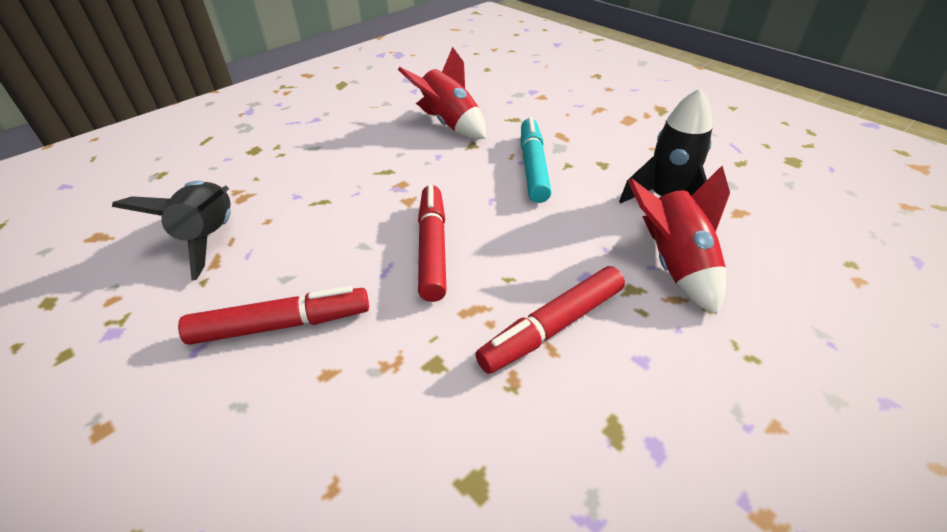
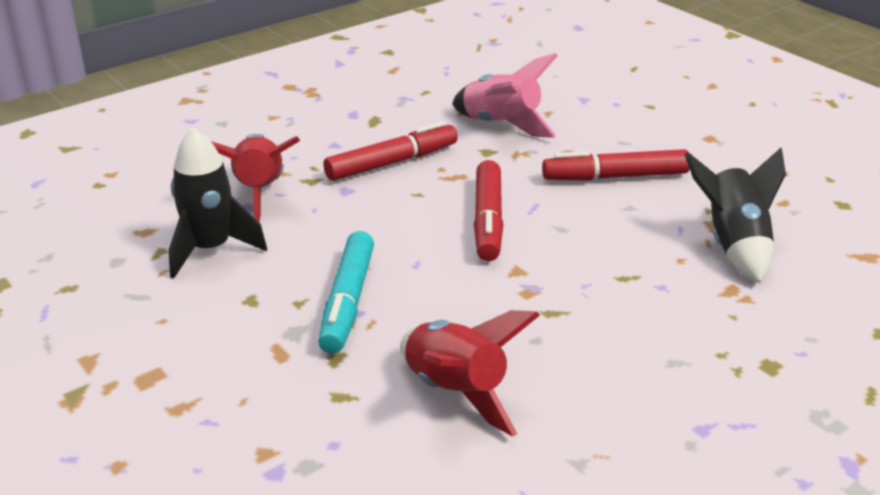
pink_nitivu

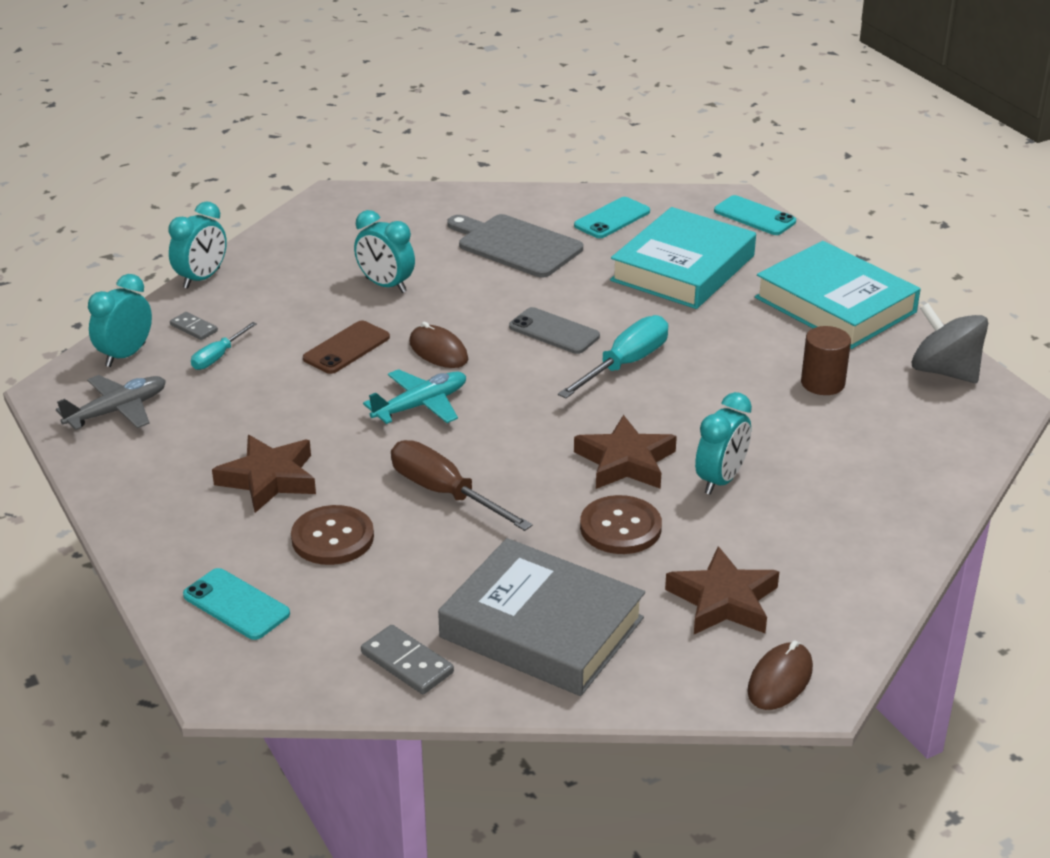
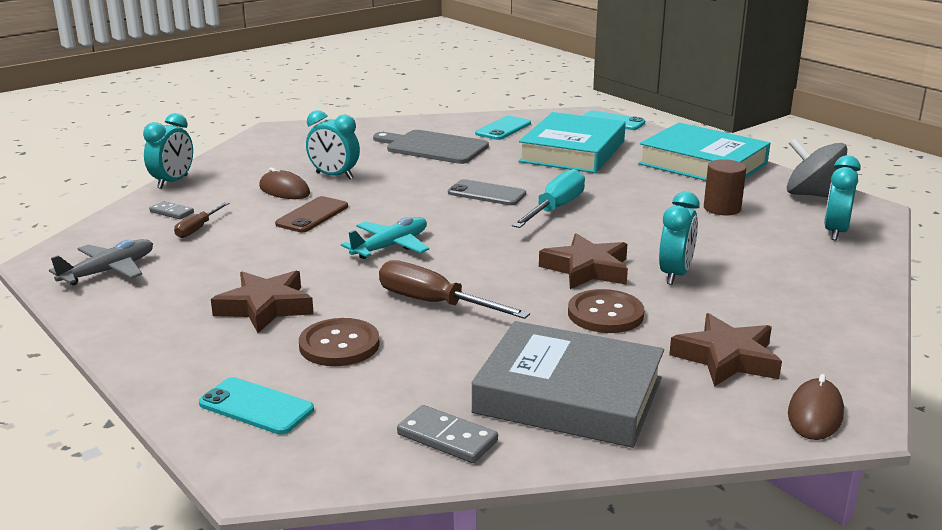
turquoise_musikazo (4th from left)
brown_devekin (1st from left)
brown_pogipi (1st from left)

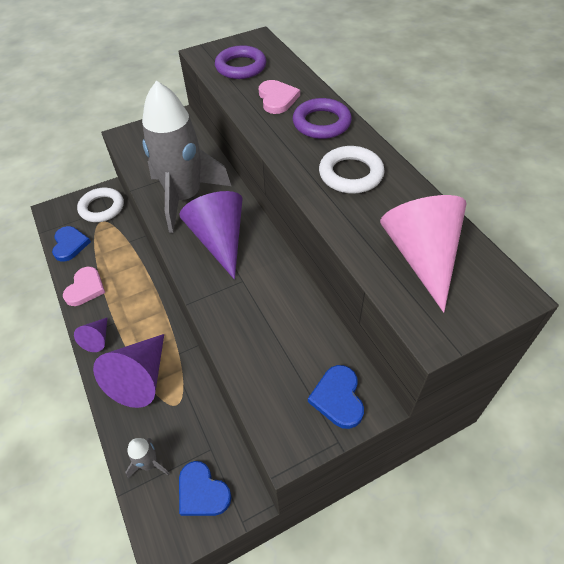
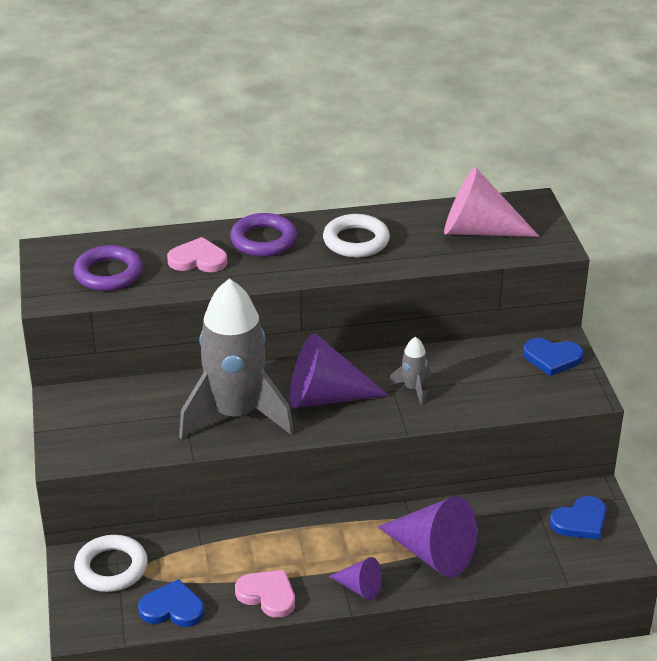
grey_nitivu (2nd from left)

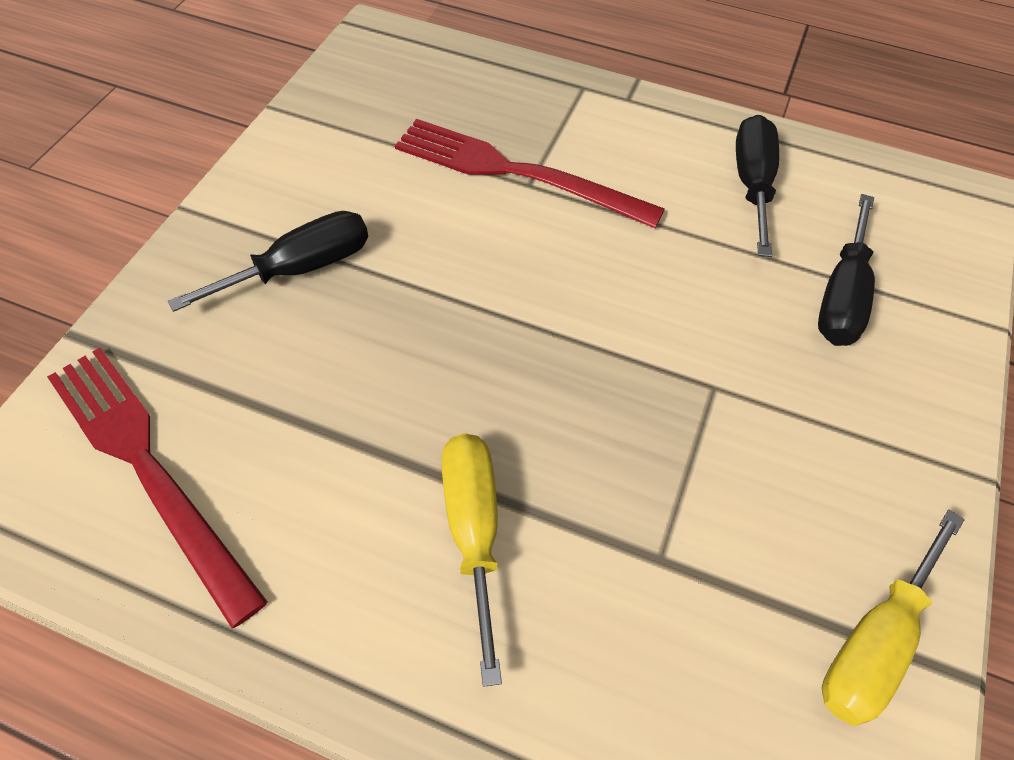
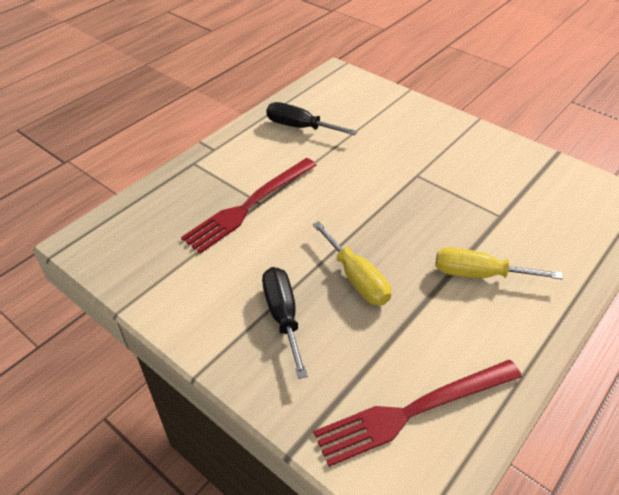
black_pogipi (3rd from left in the first image)
yellow_pogipi (1st from left)

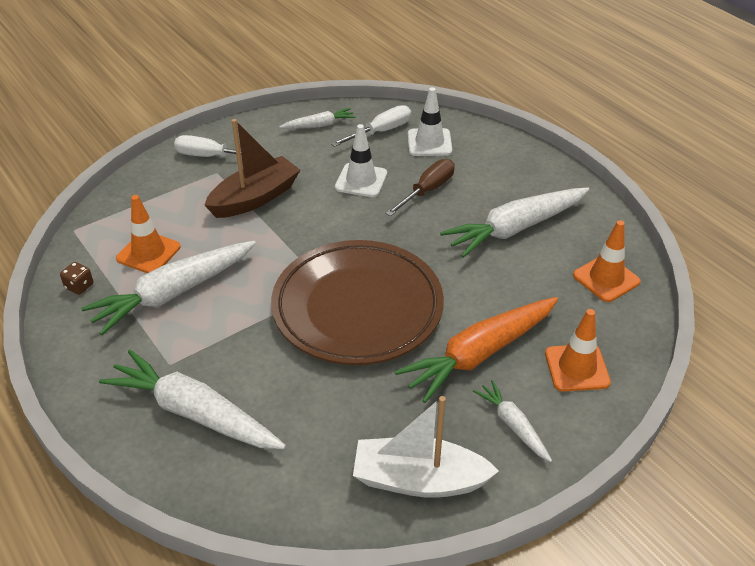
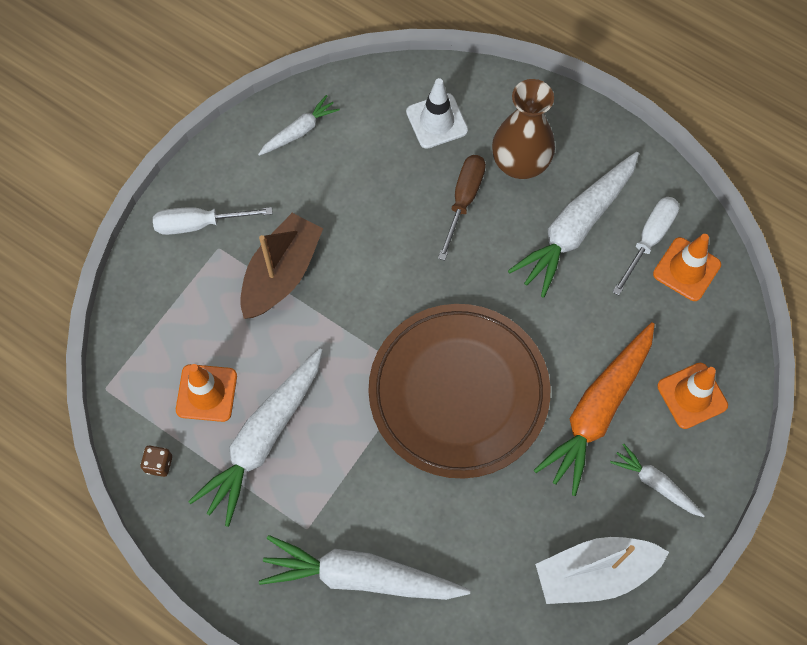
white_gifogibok (1st from left in the first image)
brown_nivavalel
white_pogipi (2nd from left)

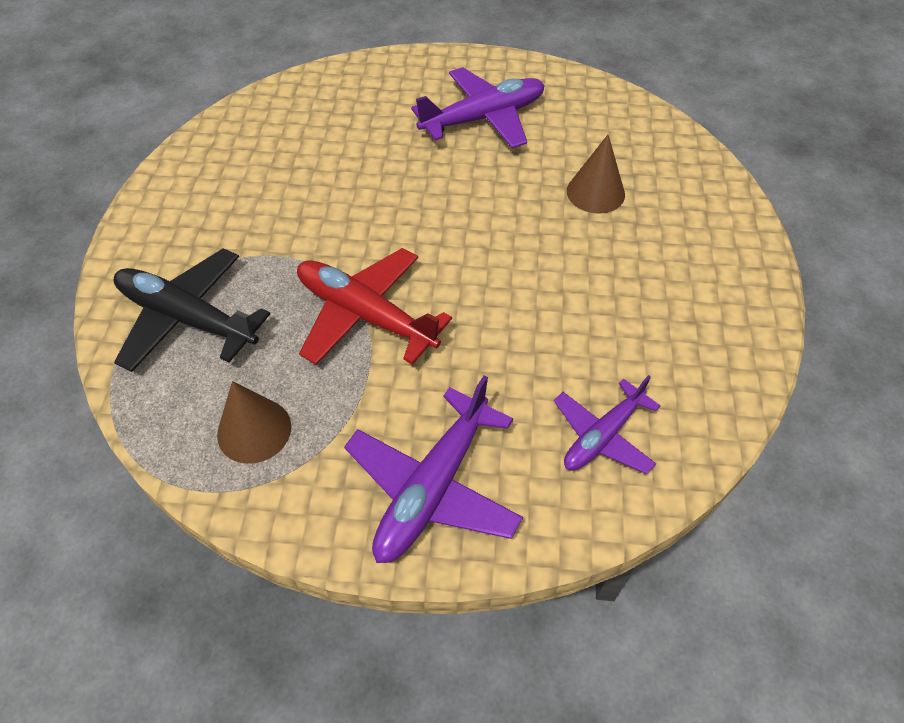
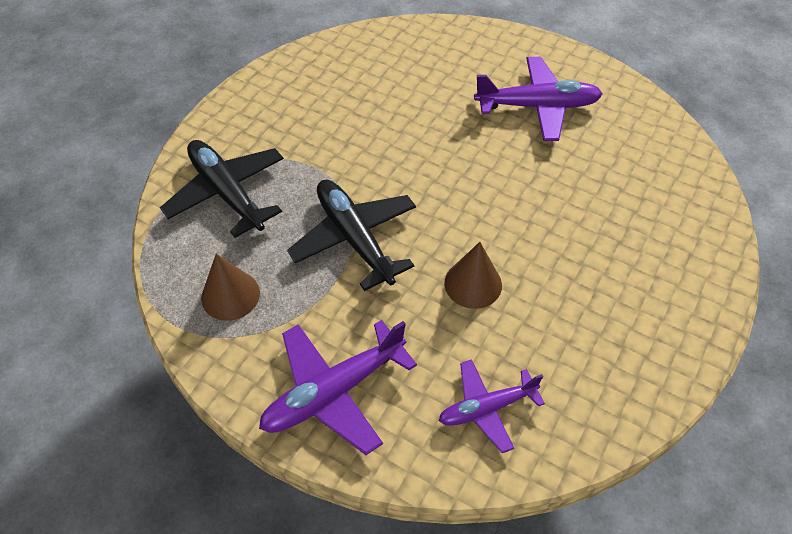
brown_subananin (2nd from left)
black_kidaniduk (2nd from left)

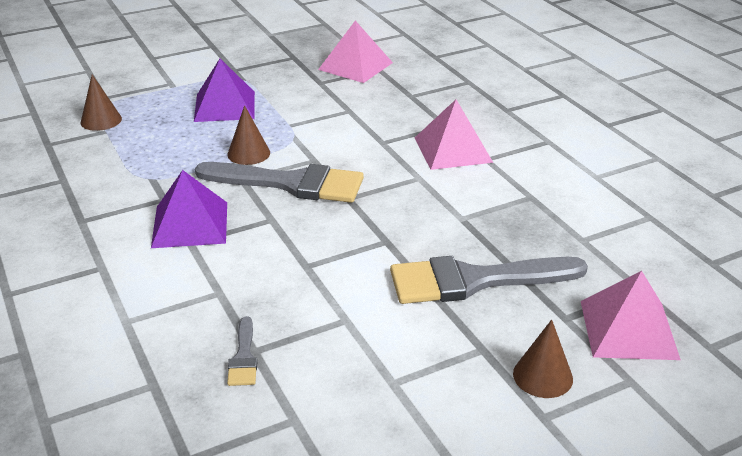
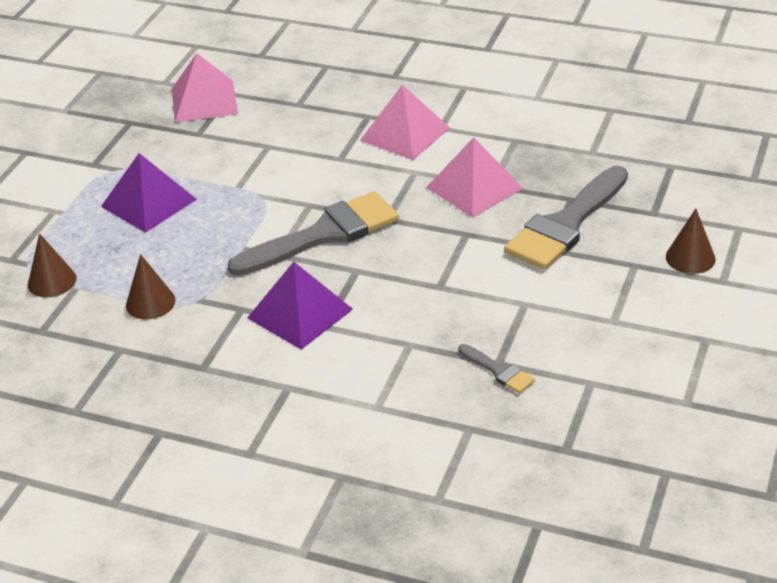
brown_subananin (2nd from left)
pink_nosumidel (3rd from left)

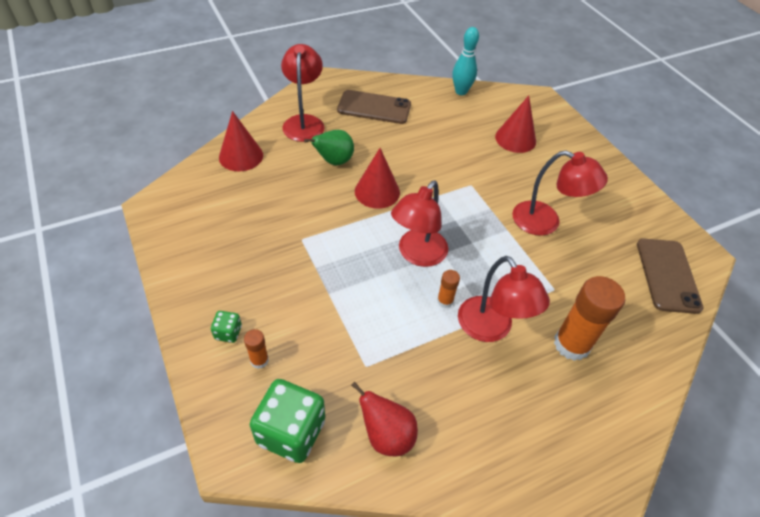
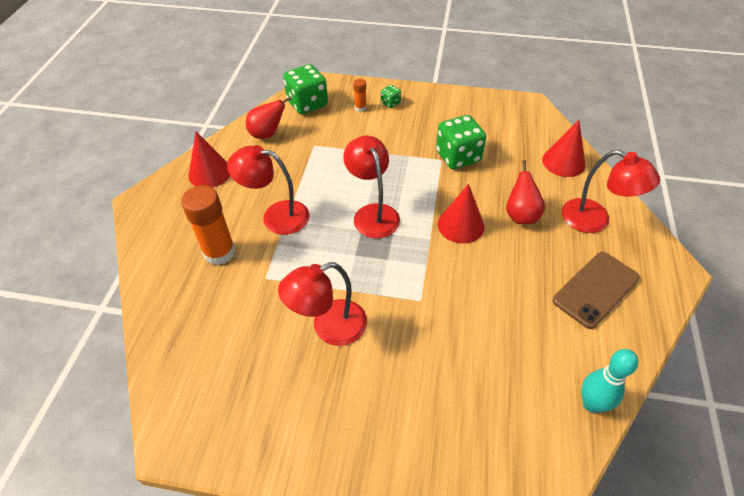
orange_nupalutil (2nd from left in the first image)
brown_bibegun (2nd from left in the first image)
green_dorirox (3rd from left)
red_subananin (1st from left)
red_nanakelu (2nd from left)

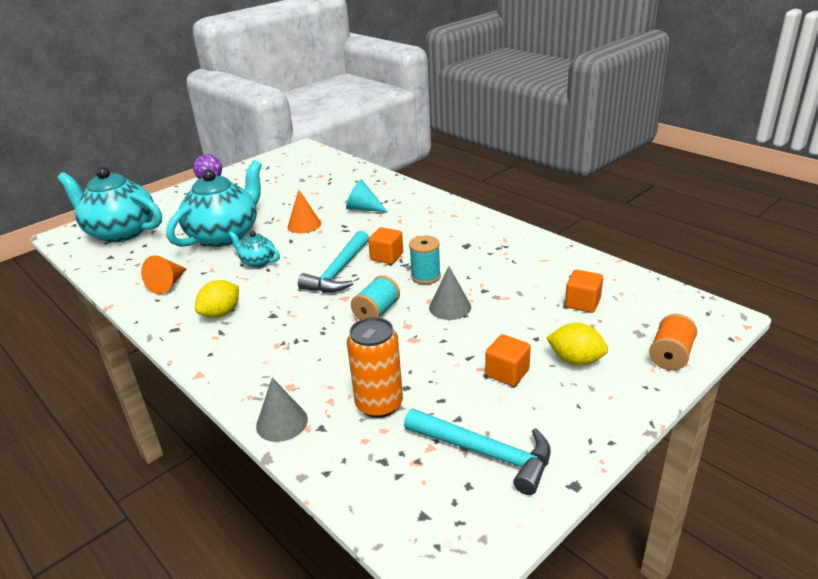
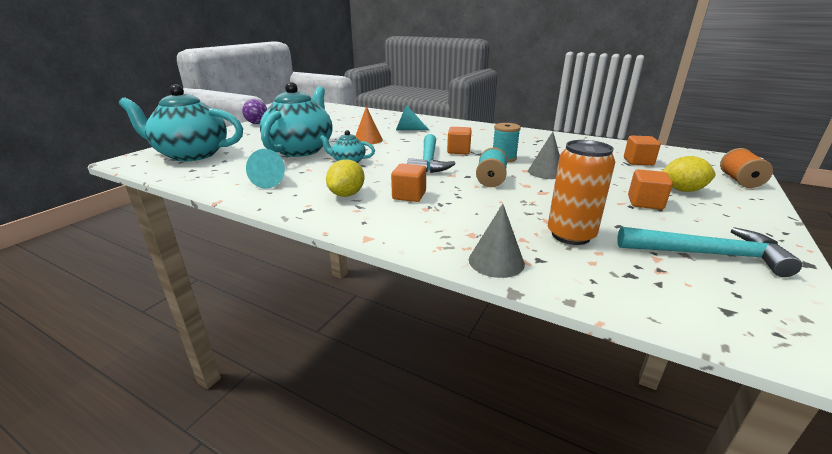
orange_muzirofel (1st from left)
turquoise_subananin (1st from left)

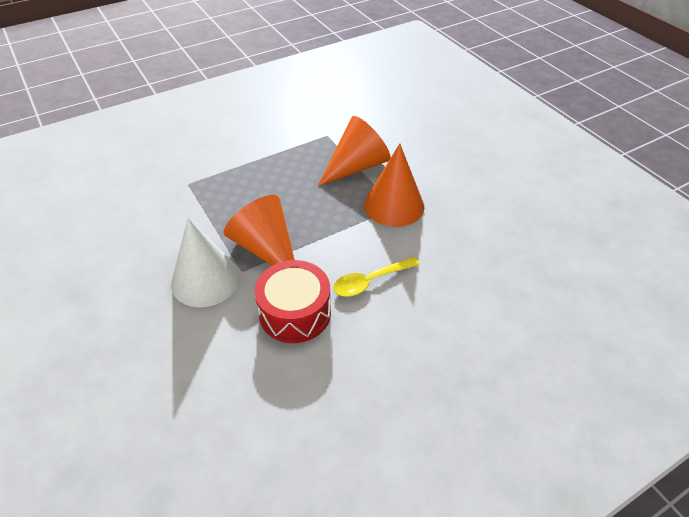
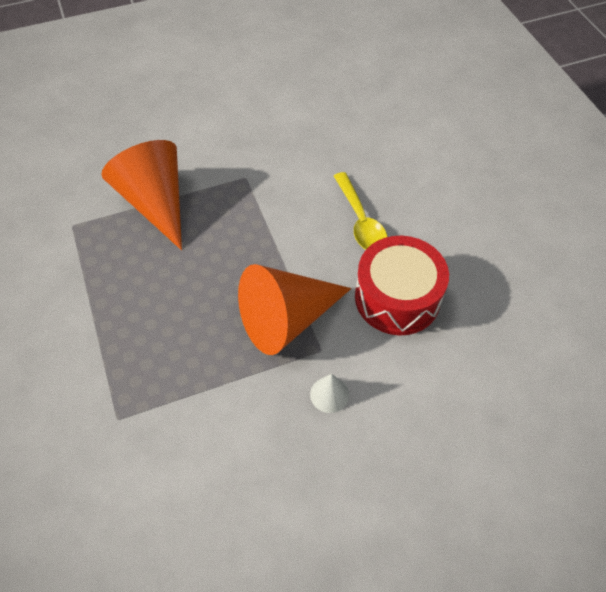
orange_subananin (3rd from left in the first image)
white_subananin

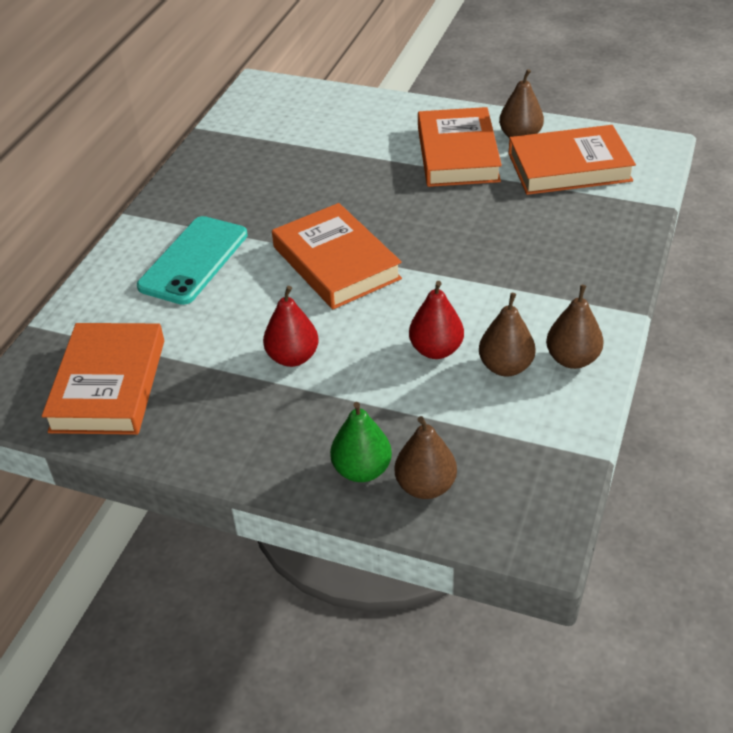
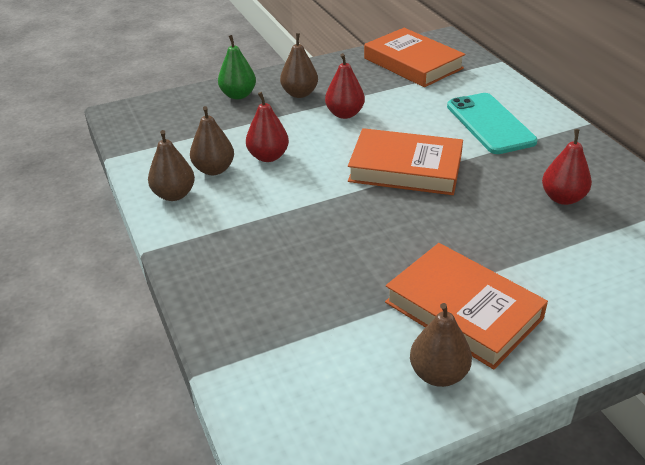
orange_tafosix (4th from left in the first image)
red_nanakelu (3rd from left)
brown_nanakelu (3rd from left)

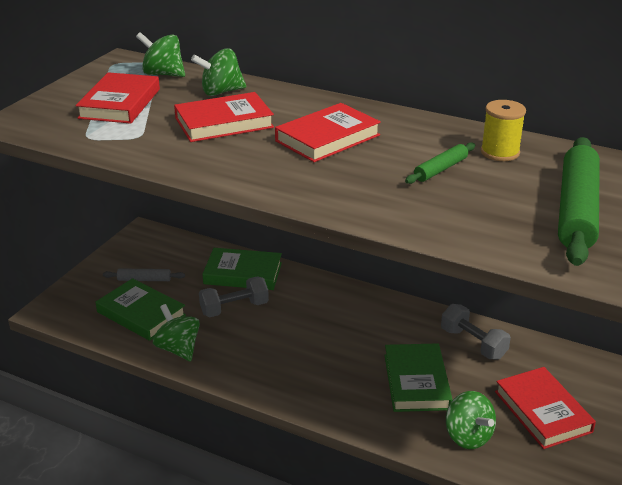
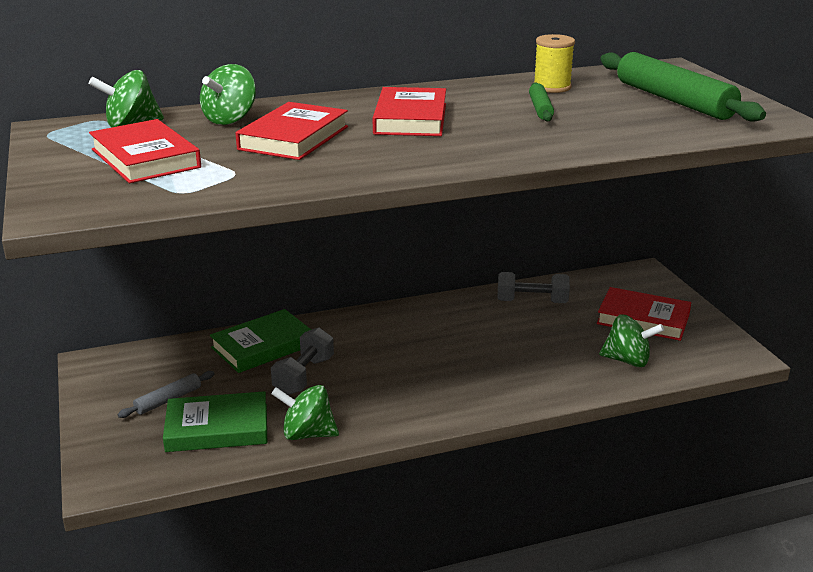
green_tafosix (3rd from left in the first image)

